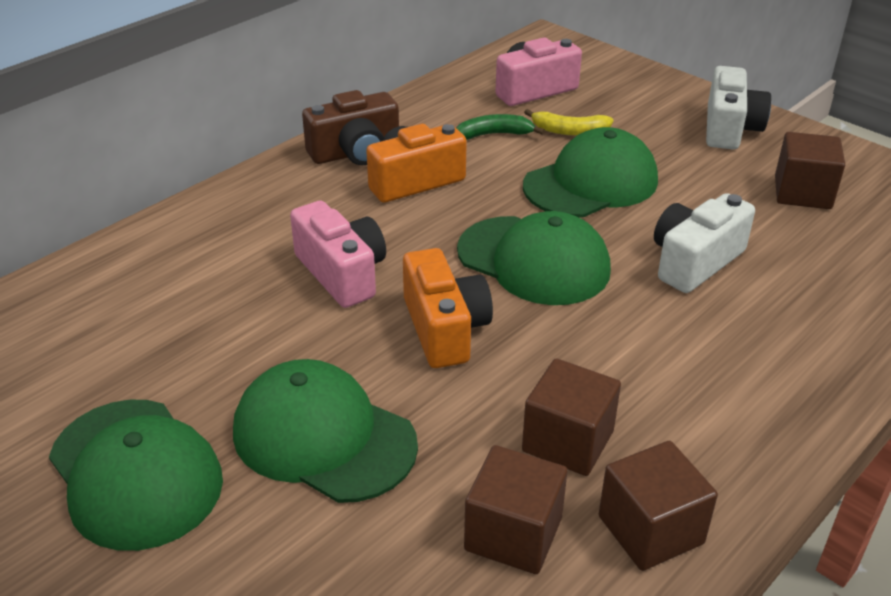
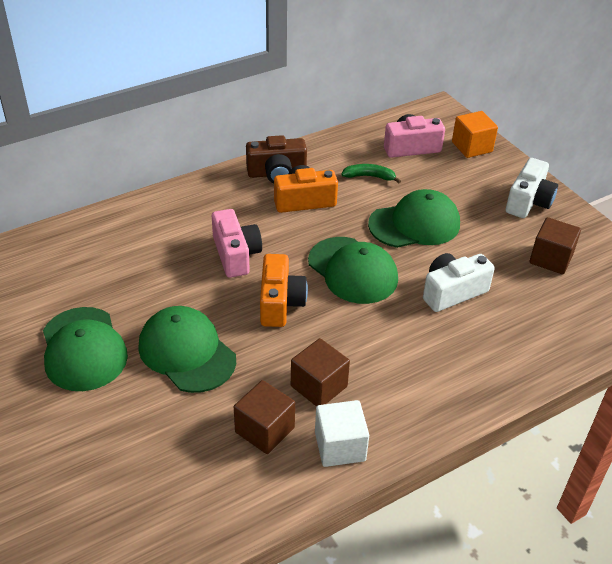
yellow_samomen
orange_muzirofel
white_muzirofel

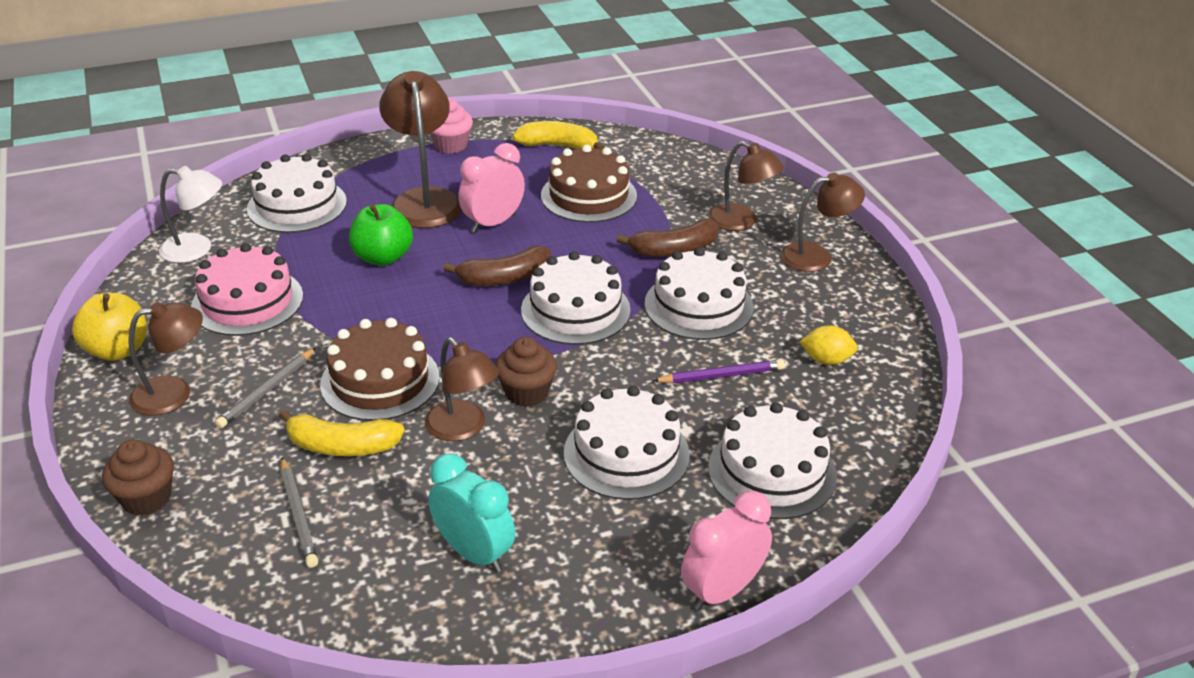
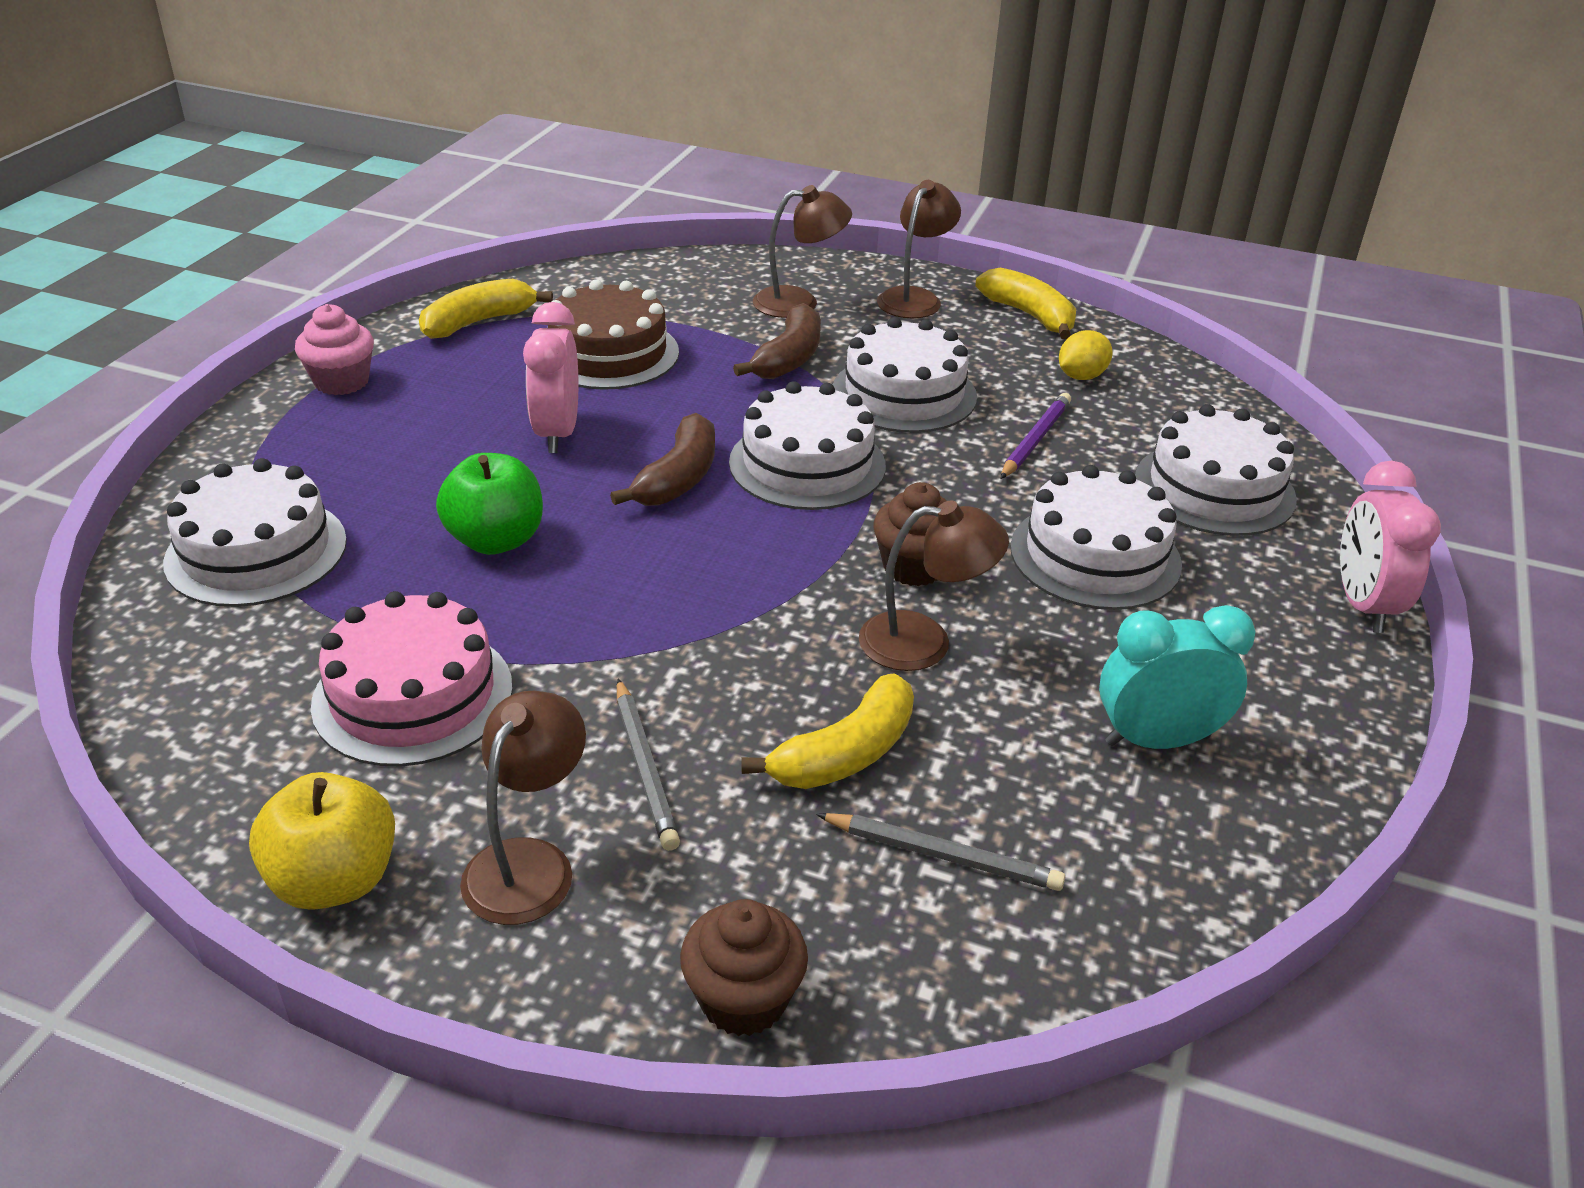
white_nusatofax
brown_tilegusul (1st from left in the first image)
brown_nusatofax (2nd from left in the first image)
yellow_samomen (3rd from left)

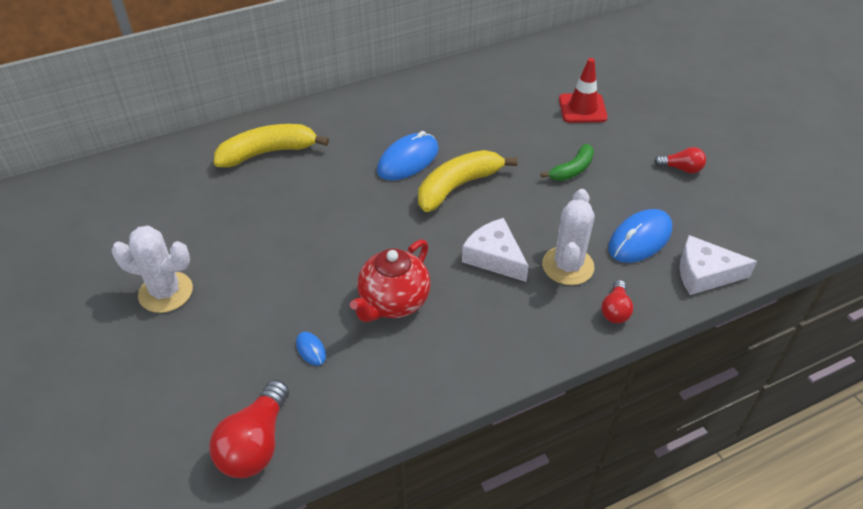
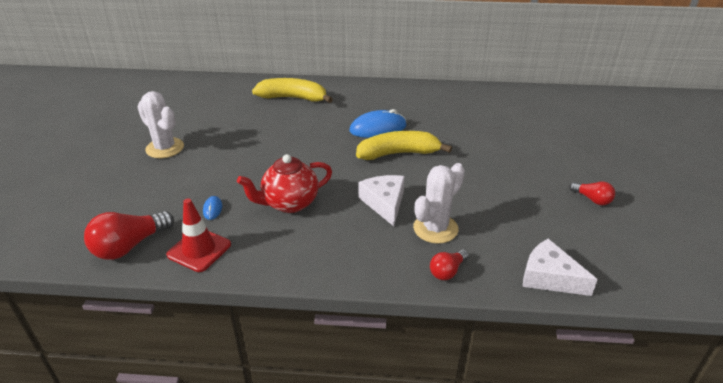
green_samomen
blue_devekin (3rd from left in the first image)
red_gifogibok

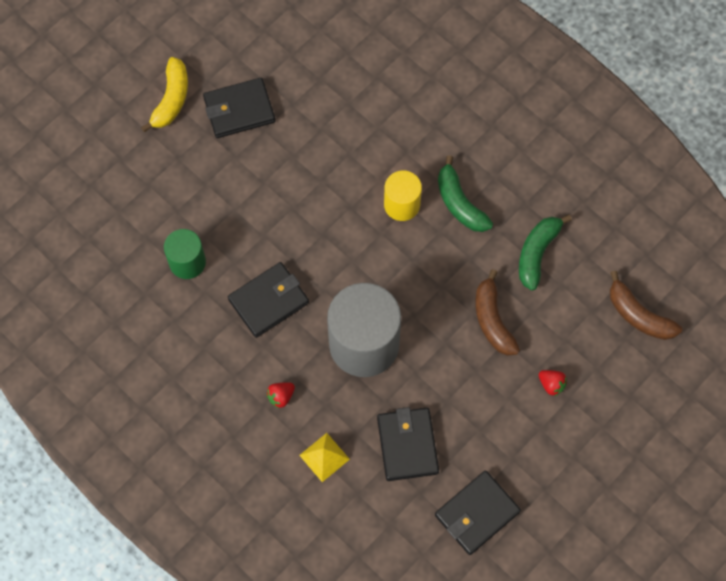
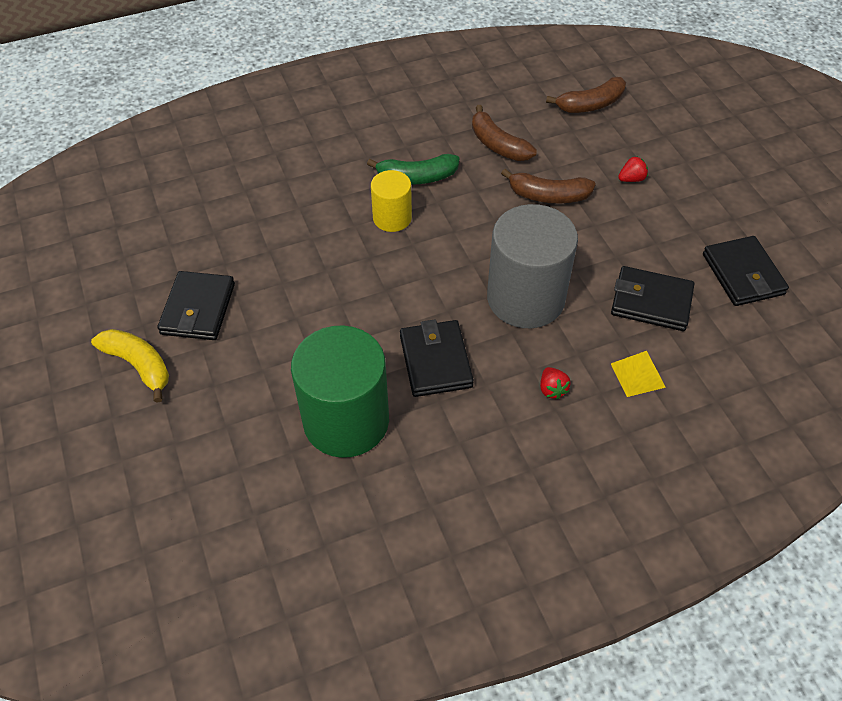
brown_samomen (1st from left)
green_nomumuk

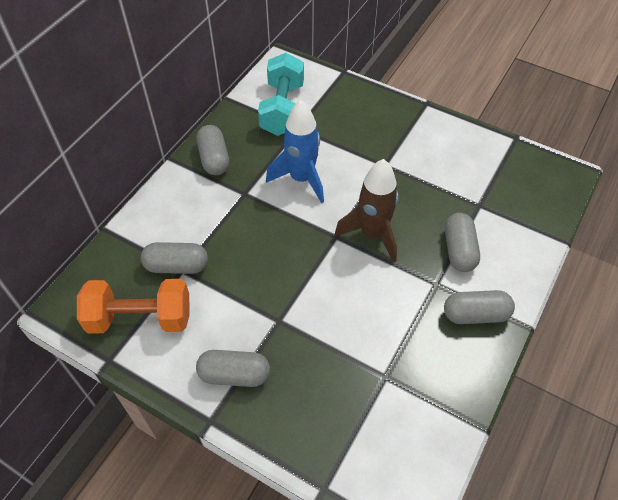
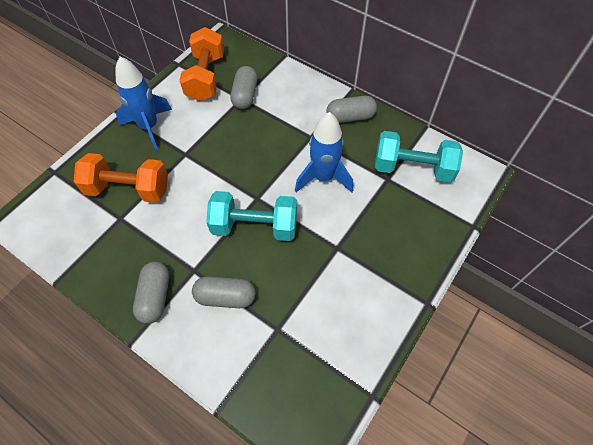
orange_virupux (1st from left)
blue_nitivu (1st from left)
turquoise_virupux (1st from left)

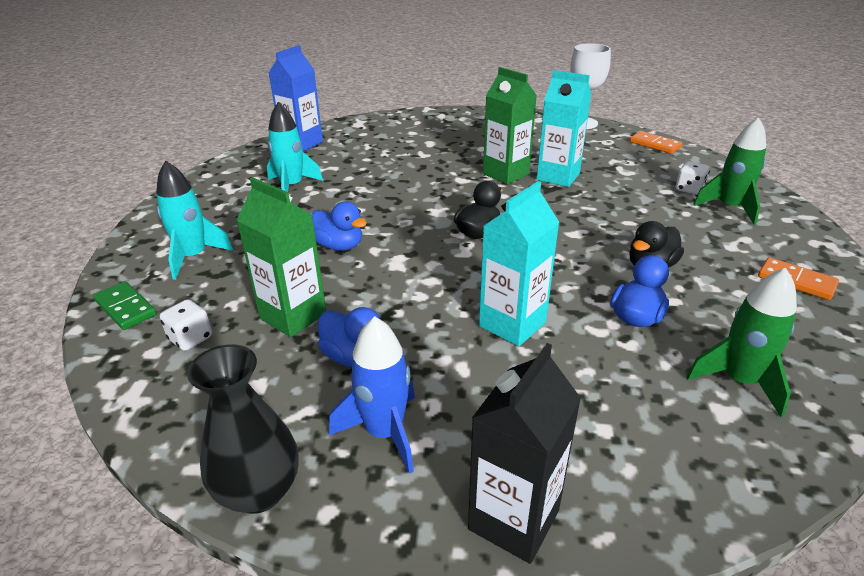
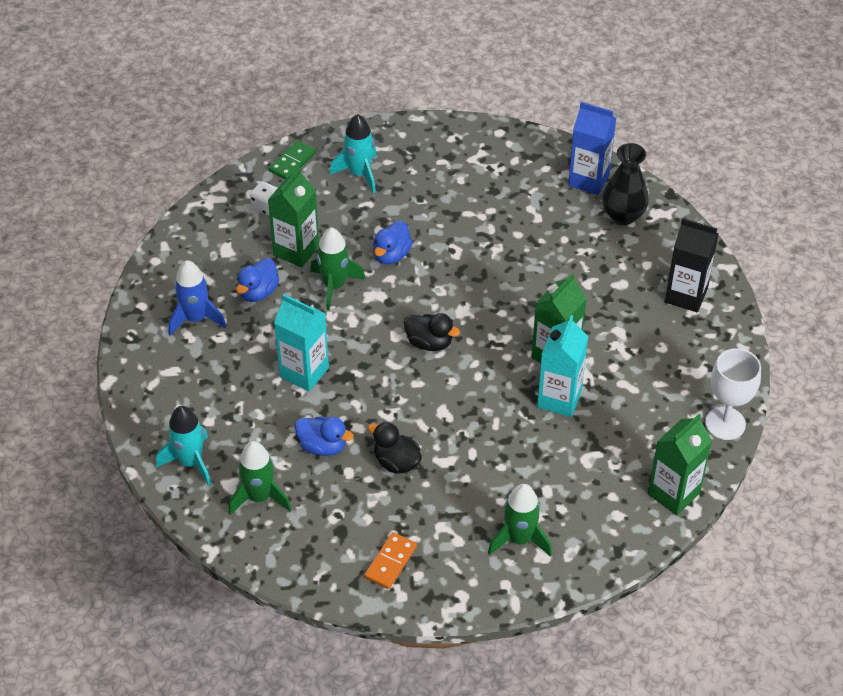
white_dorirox (2nd from left in the first image)
green_nitivu (2nd from left)
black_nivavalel
turquoise_nitivu (1st from left)
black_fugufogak
green_fugufogak (3rd from left)

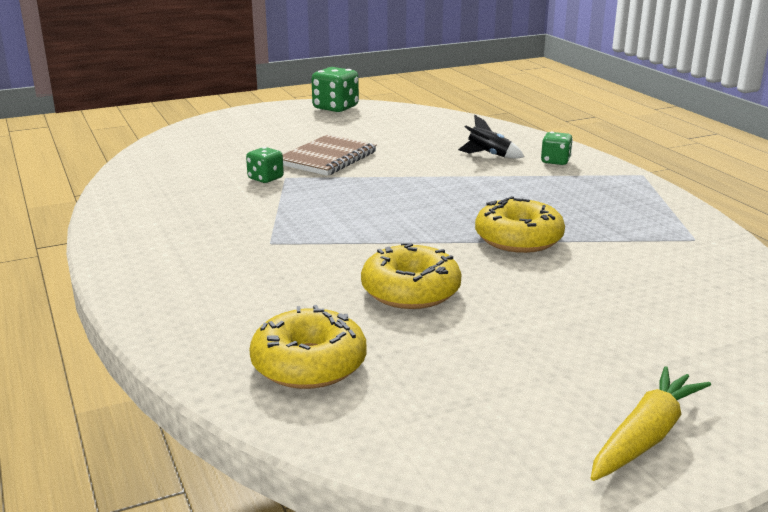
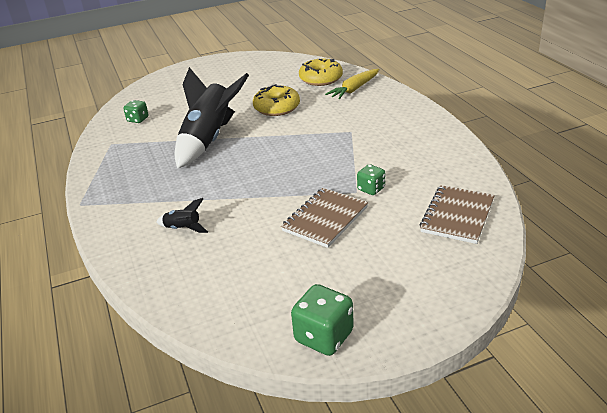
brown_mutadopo (2nd from left)
green_dorirox (1st from left)
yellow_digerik
black_nitivu (2nd from left)

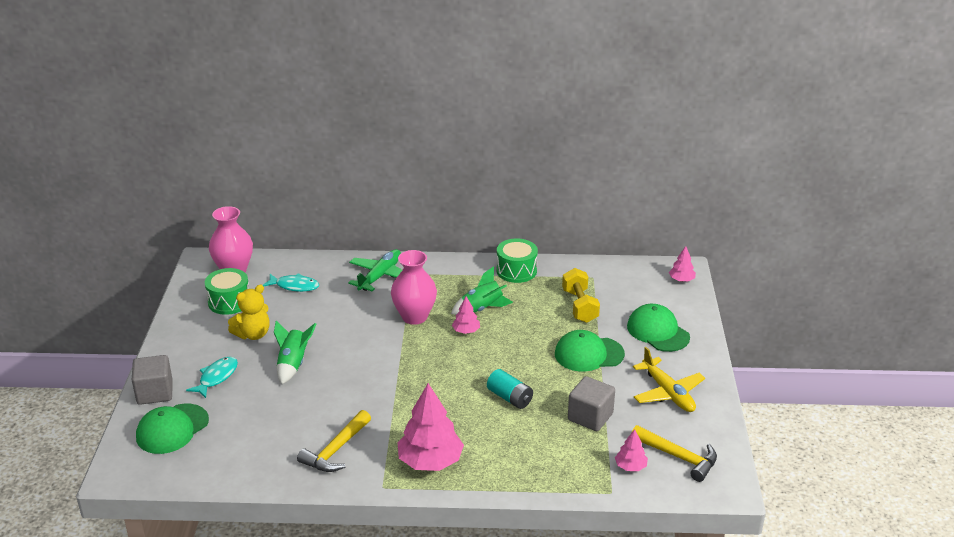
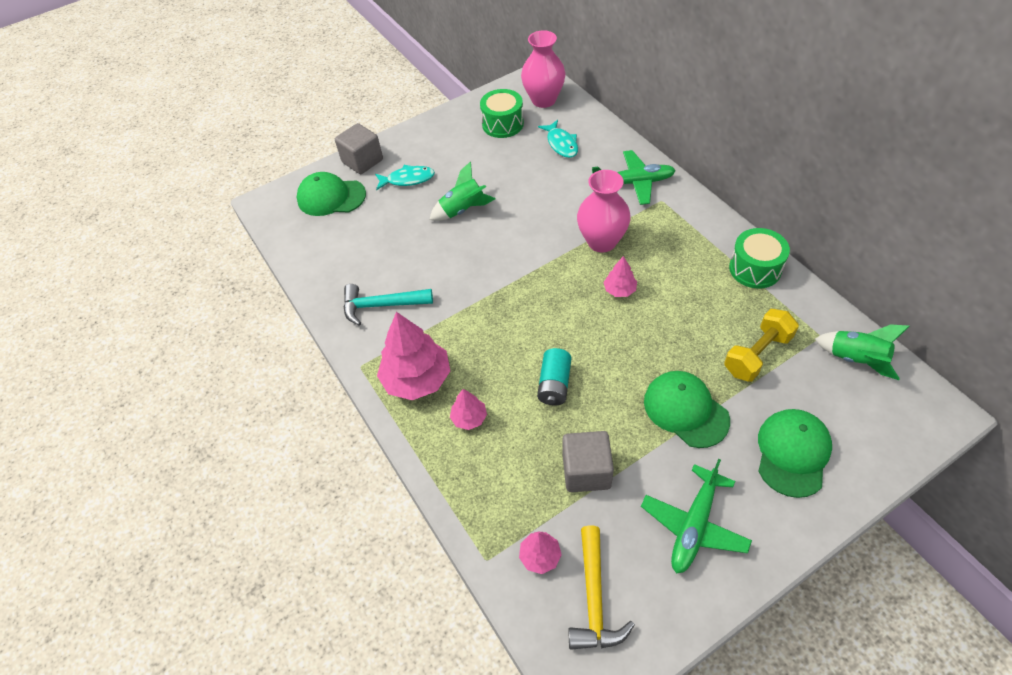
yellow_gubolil
green_nitivu (2nd from left)
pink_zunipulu (2nd from left)
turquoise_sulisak
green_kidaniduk (2nd from left)

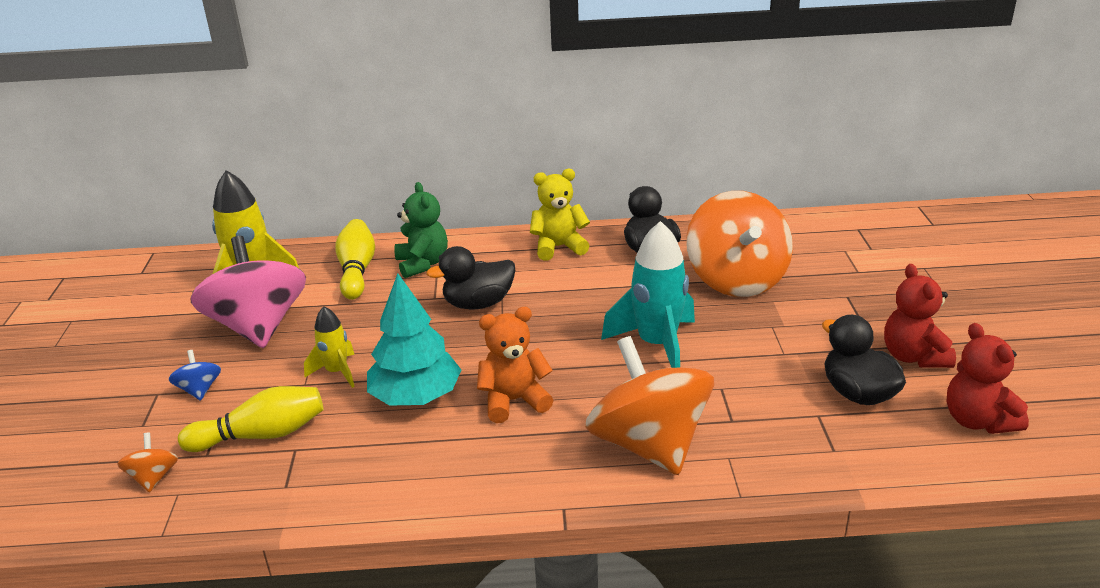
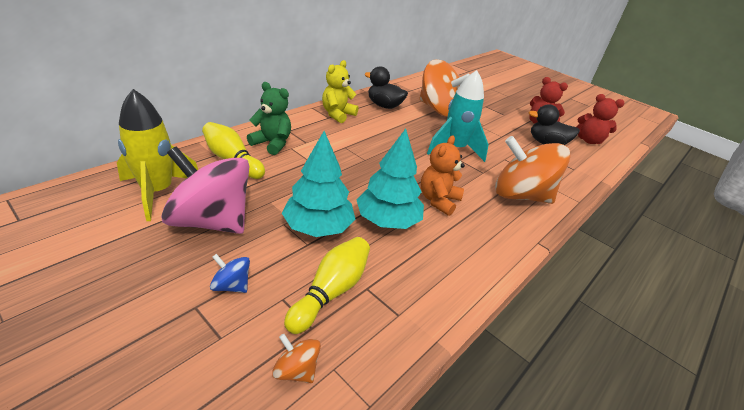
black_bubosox (1st from left in the first image)
turquoise_zunipulu (1st from left)

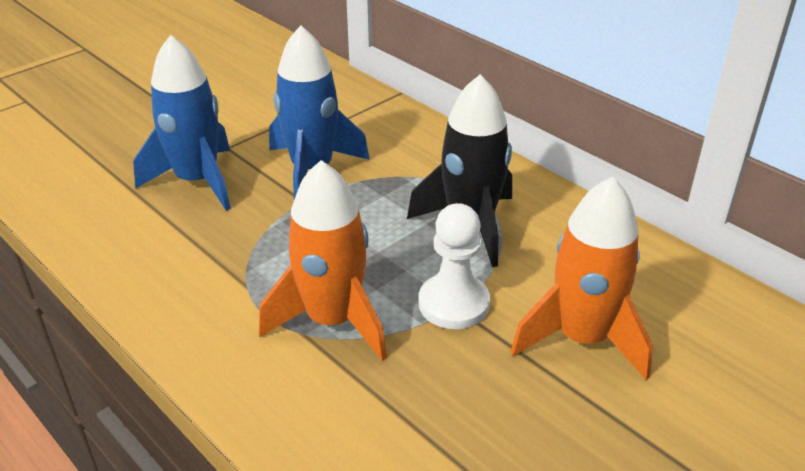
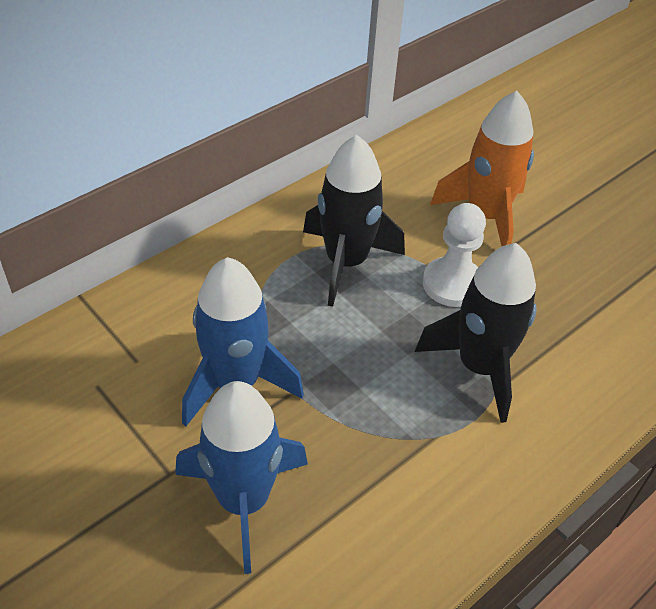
black_nitivu (2nd from left)

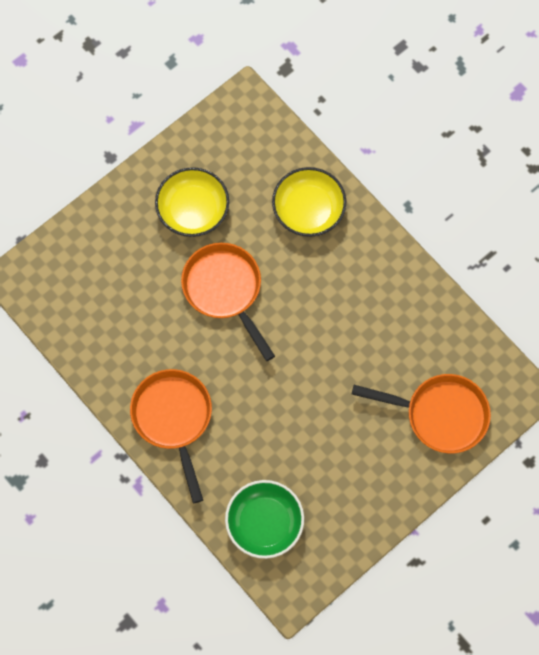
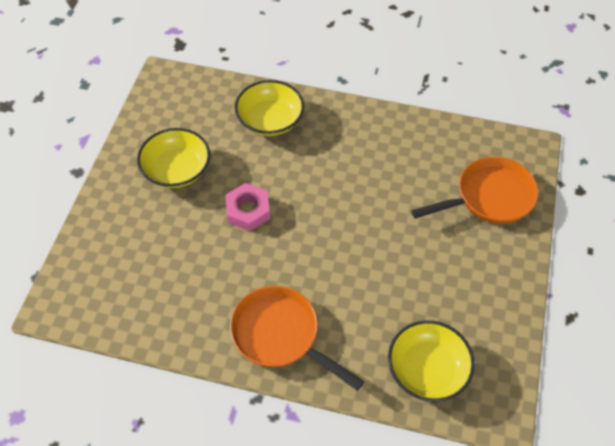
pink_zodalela
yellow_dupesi (3rd from left)

